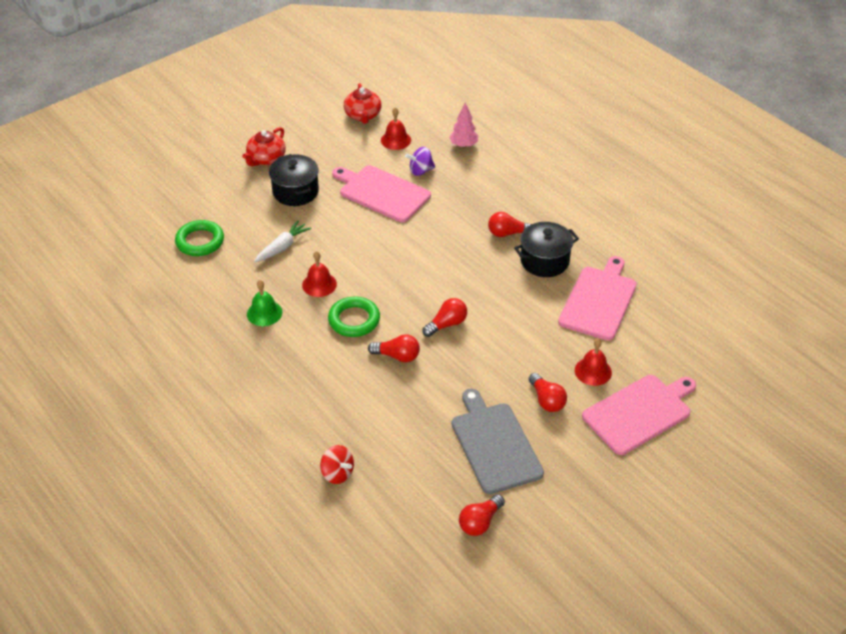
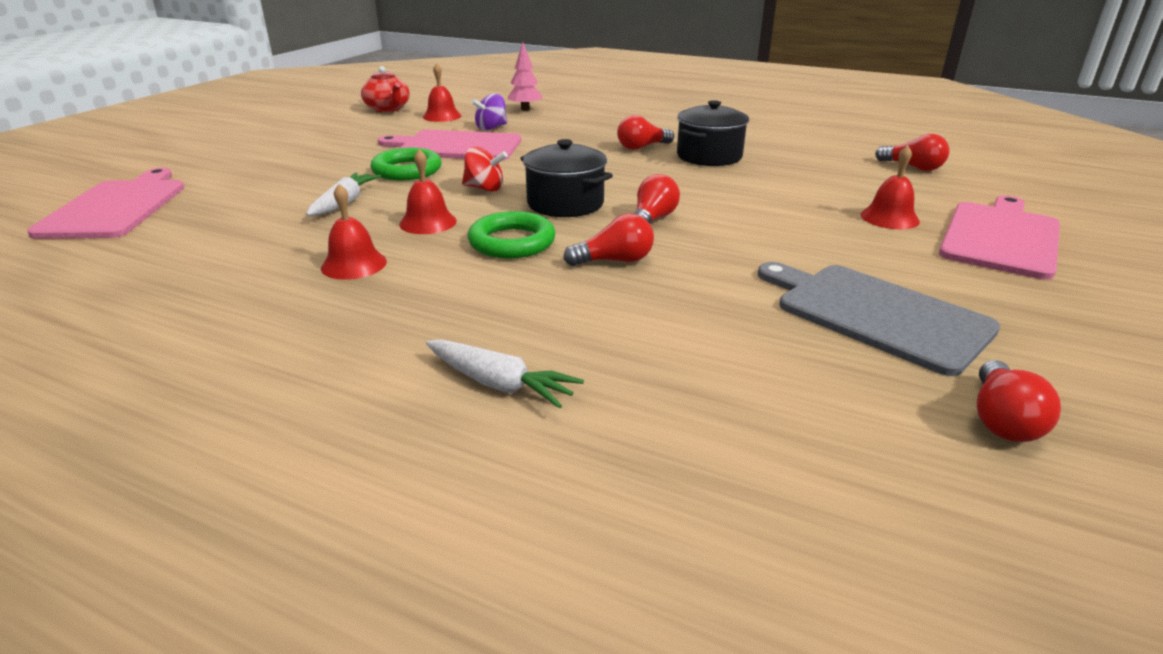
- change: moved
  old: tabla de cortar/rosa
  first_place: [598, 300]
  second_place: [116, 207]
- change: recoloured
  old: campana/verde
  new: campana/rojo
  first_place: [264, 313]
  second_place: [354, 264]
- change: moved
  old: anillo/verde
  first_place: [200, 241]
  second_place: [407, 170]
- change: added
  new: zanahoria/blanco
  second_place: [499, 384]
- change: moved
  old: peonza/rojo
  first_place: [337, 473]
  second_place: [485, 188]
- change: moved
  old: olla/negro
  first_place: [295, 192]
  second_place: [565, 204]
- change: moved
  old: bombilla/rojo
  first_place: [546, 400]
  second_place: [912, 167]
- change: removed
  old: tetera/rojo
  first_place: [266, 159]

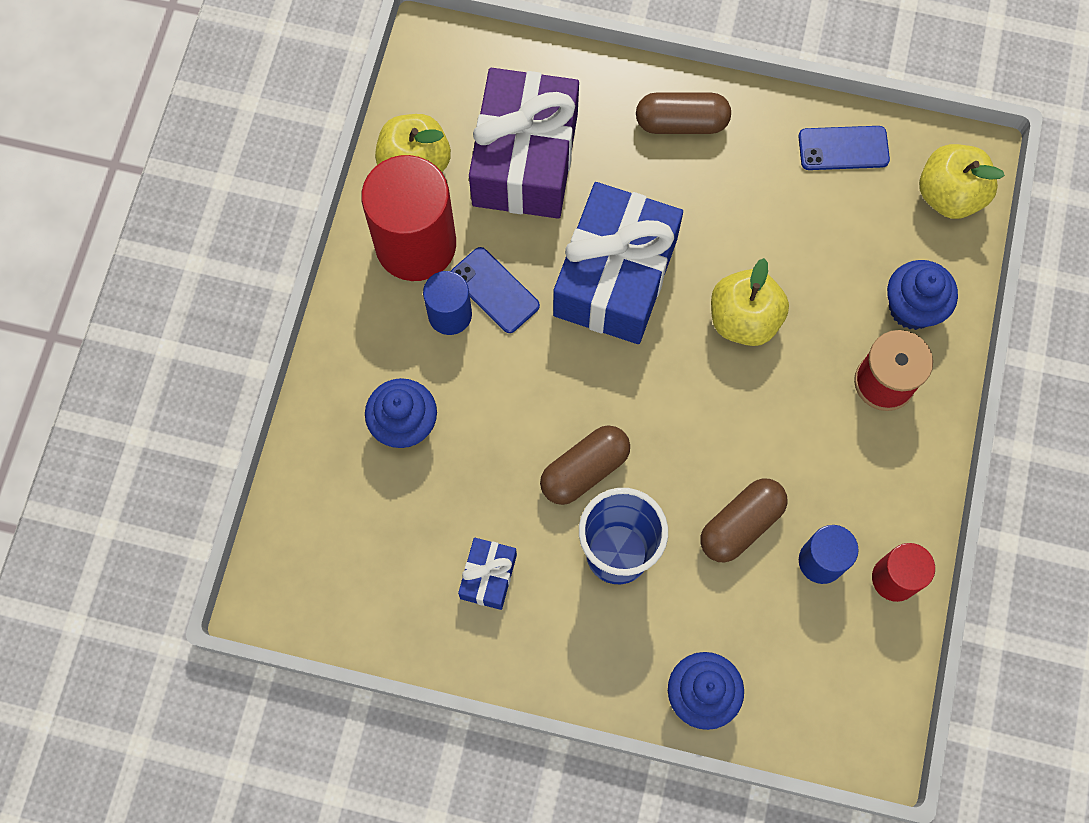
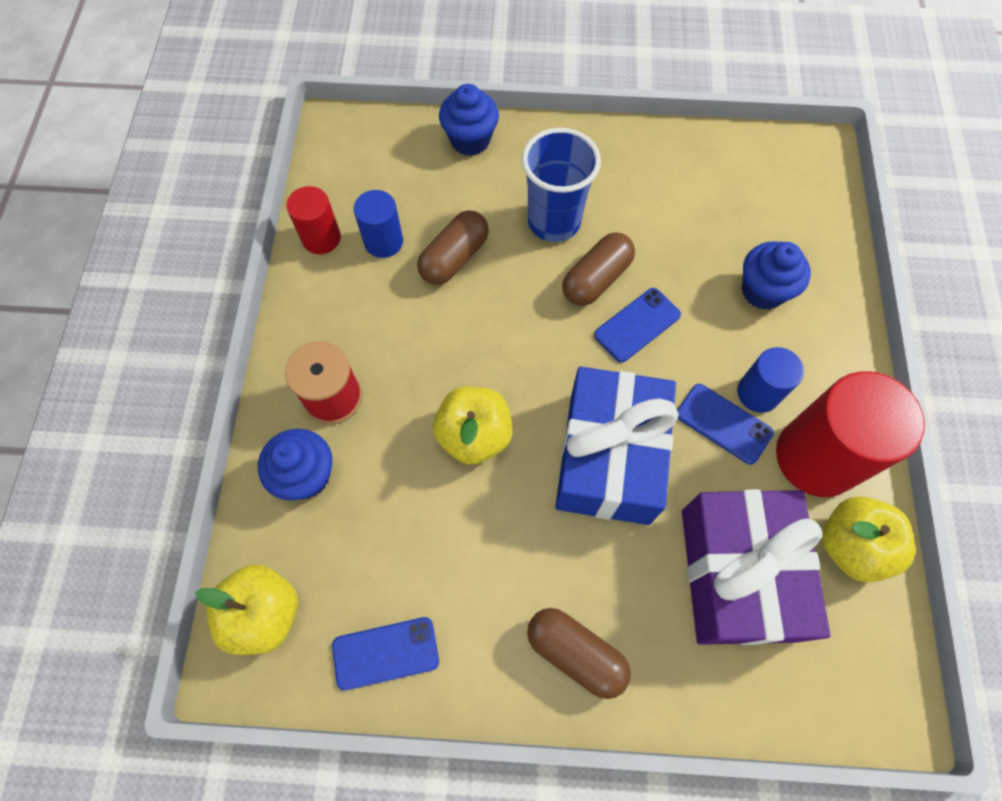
- change: turned
  old: cápsula/marrón
  first_place: [681, 123]
  second_place: [575, 653]
  degrees: 45
- change: added
  new: móvil/azul
  second_place: [637, 325]
- change: removed
  old: regalo/azul
  first_place: [488, 576]

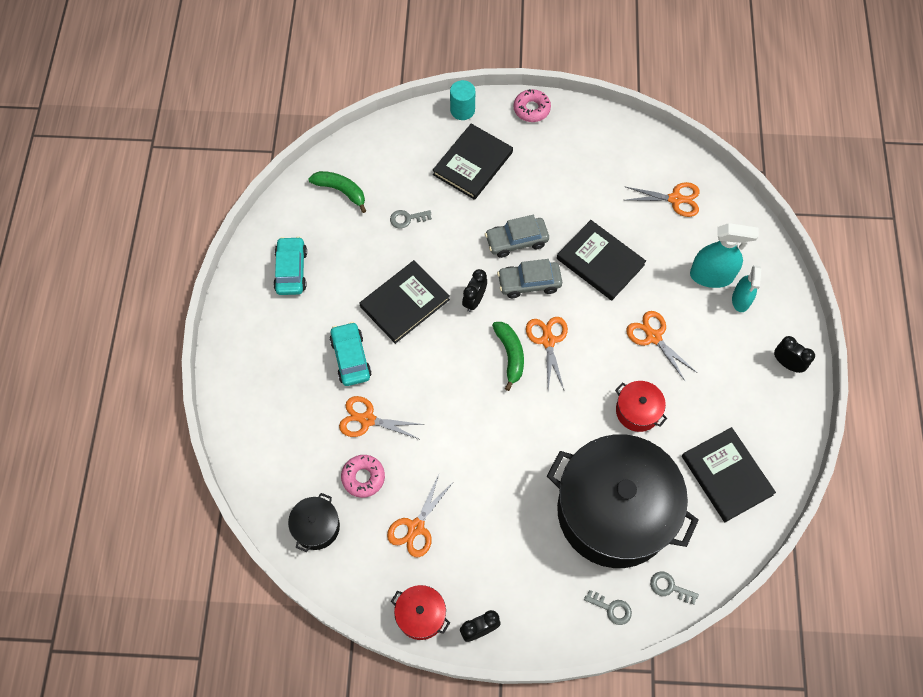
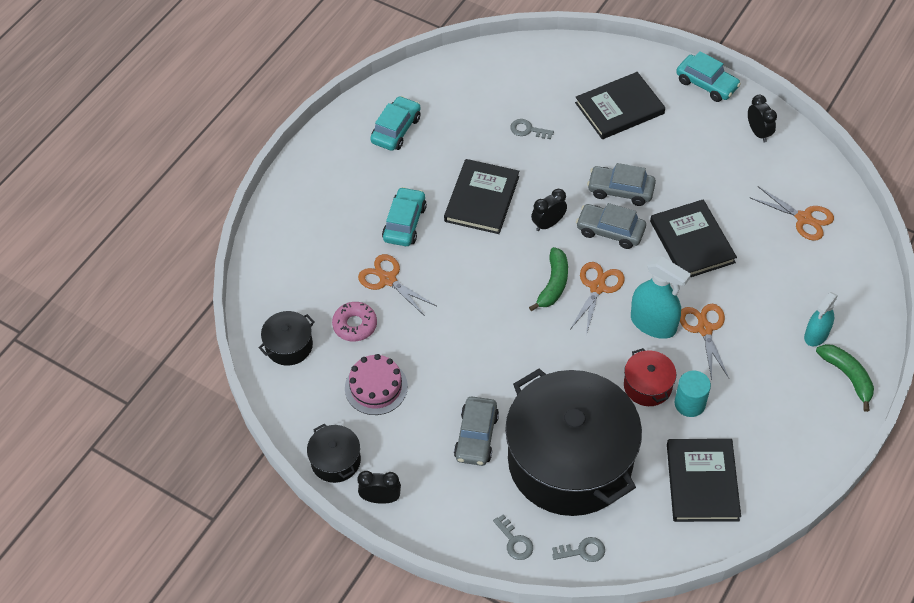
- change: recoloured
  old: olla/rojo
  new: olla/negro
  first_place: [421, 615]
  second_place: [335, 461]
- change: replaced
  old: tijeras/naranja
  new: tarta/rosa
  first_place: [416, 527]
  second_place: [376, 387]
- change: turned
  old: libro/negro
  first_place: [404, 303]
  second_place: [482, 199]
  degrees: -60
- change: added
  new: coche/gris
  second_place: [476, 436]
- change: turned
  old: llave/gris
  first_place: [669, 587]
  second_place: [582, 551]
  degrees: 120
- change: moved
  old: pulverizador/turquesa
  first_place: [711, 276]
  second_place: [653, 323]
- change: moved
  old: cilindro/turquesa
  first_place: [462, 110]
  second_place: [689, 403]
- change: replaced
  old: rosquilla/rosa
  new: coche/turquesa
  first_place: [531, 109]
  second_place: [706, 84]
- change: moved
  old: despertador/negro
  first_place: [787, 364]
  second_place: [758, 133]
- change: moved
  old: plátano/verde
  first_place: [341, 191]
  second_place: [847, 376]

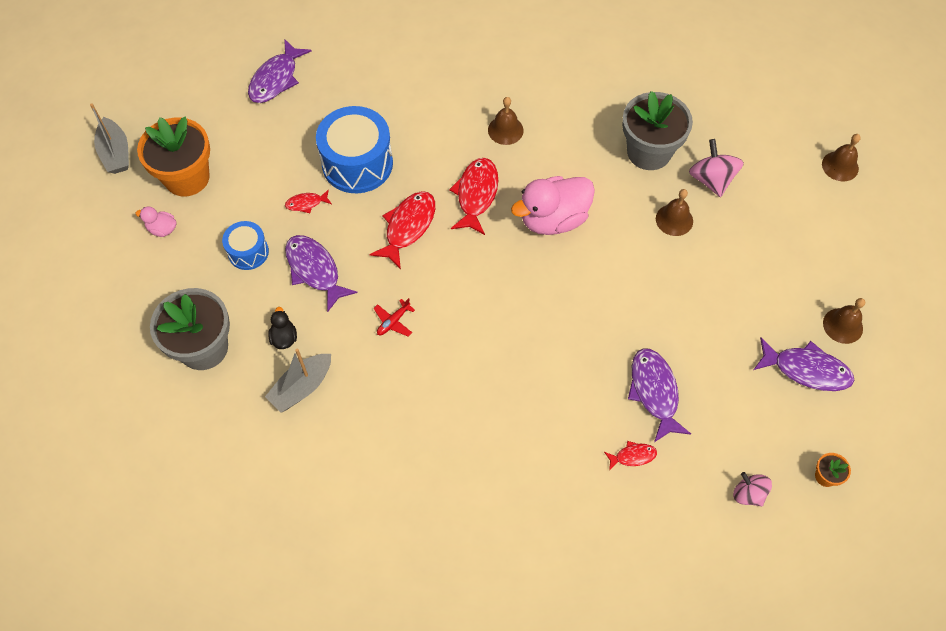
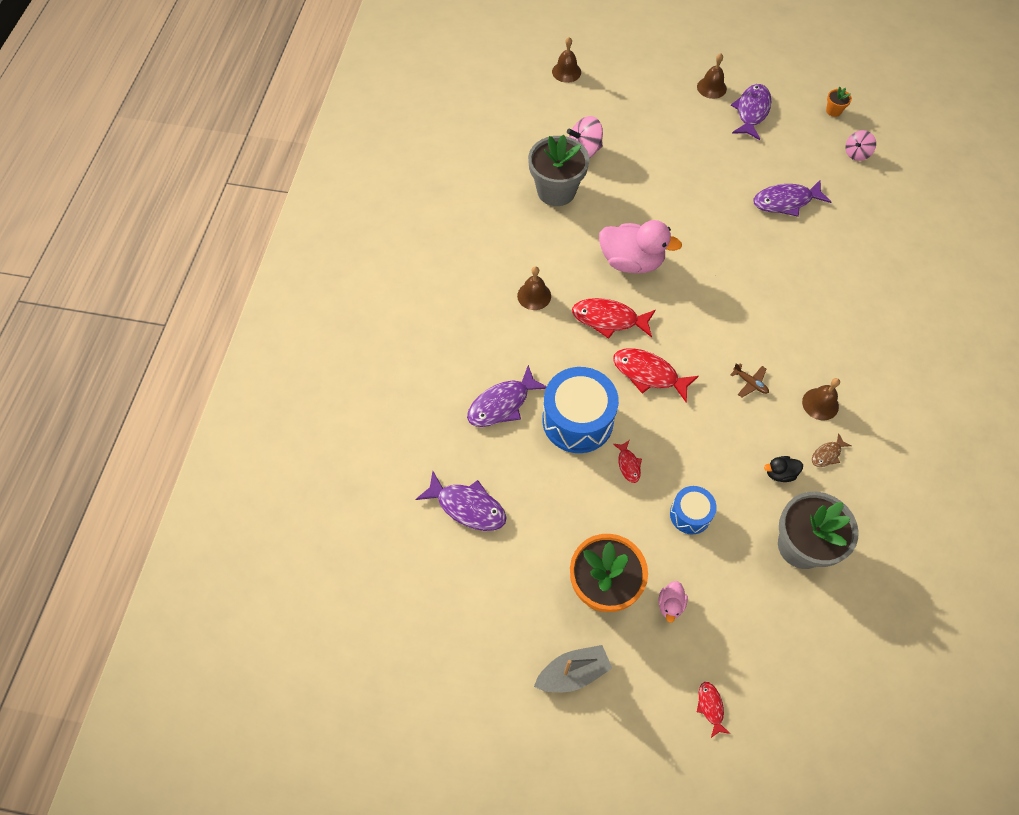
- change: moved
  old: pez/morado
  first_place: [314, 270]
  second_place: [502, 404]
- change: turned
  old: pato/rosa
  first_place: [553, 219]
  second_place: [631, 261]
  degrees: -45
- change: moved
  old: pez/rojo
  first_place: [633, 456]
  second_place: [710, 707]
- change: recoloured
  old: avión/rojo
  new: avión/marrón
  first_place: [393, 322]
  second_place: [750, 383]
- change: moved
  old: campana/marrón
  first_place: [674, 220]
  second_place: [820, 404]
- change: replaced
  old: barco/gris
  new: pez/marrón
  first_place: [302, 387]
  second_place: [827, 454]

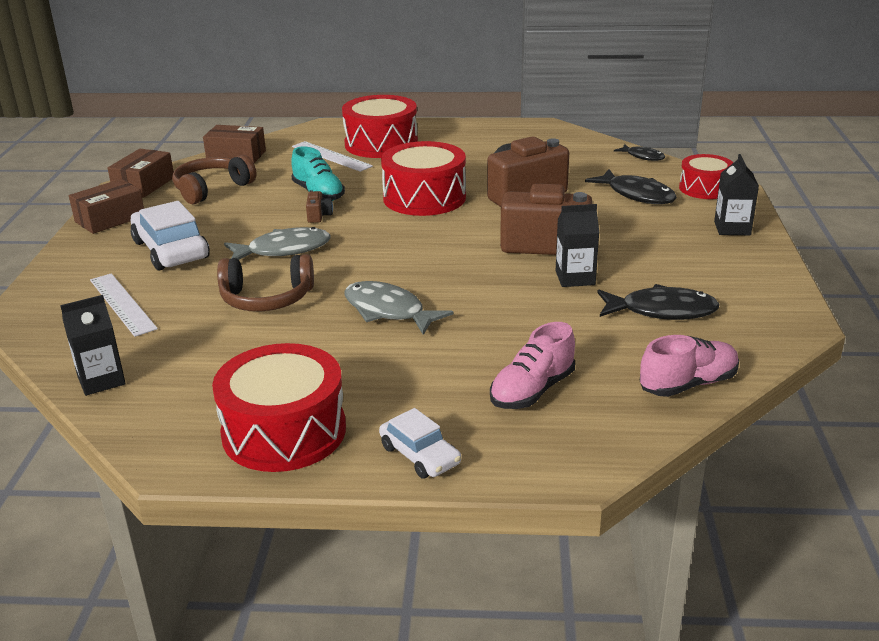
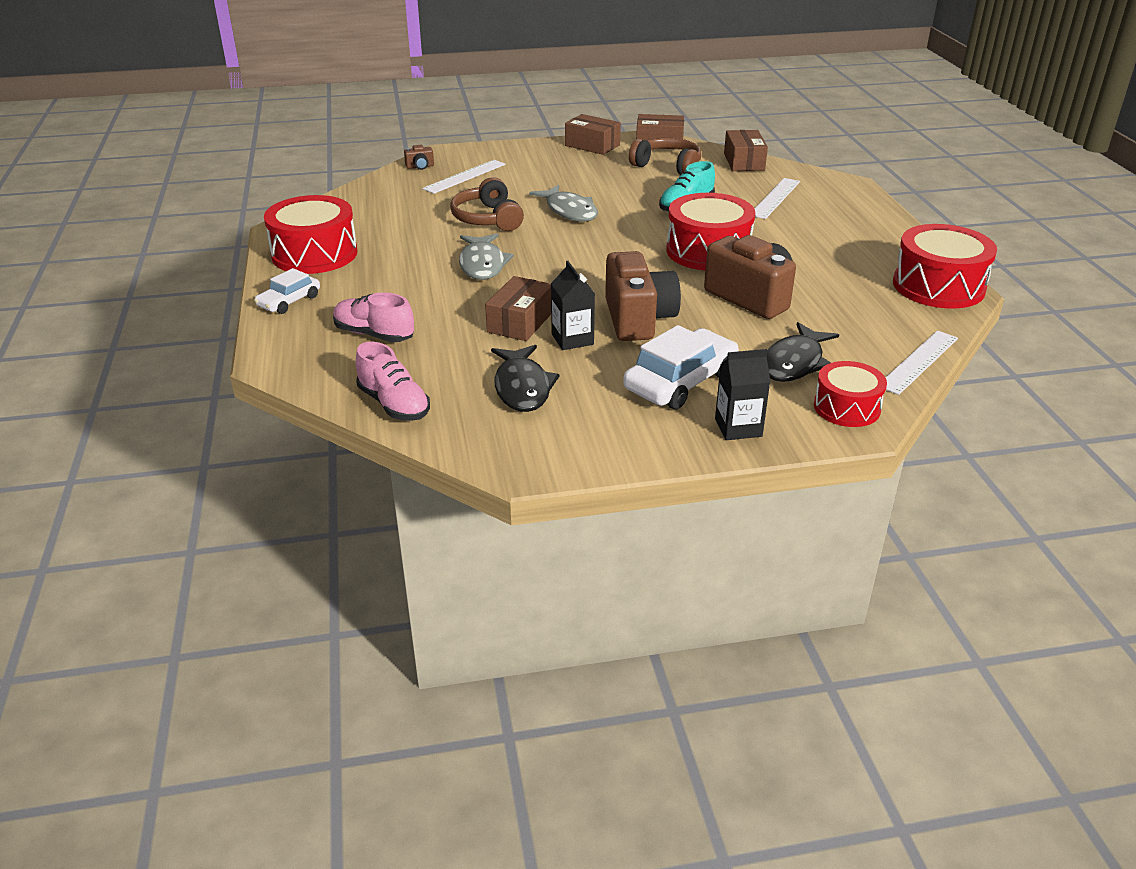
- change: moved
  old: cámara/marrón
  first_place: [319, 216]
  second_place: [420, 167]
- change: turned
  old: pez/gris
  first_place: [388, 311]
  second_place: [482, 264]
  degrees: 150
- change: added
  new: caja/marrón
  second_place: [520, 322]
- change: moved
  old: coche/blanco
  first_place: [171, 250]
  second_place: [681, 382]
- change: replaced
  old: pez/negro
  new: regla/blanco
  first_place: [643, 156]
  second_place: [918, 362]
- change: moved
  old: tambor/rojo
  first_place: [381, 144]
  second_place: [938, 286]
- change: removed
  old: cartón de leche/negro
  first_place: [101, 380]

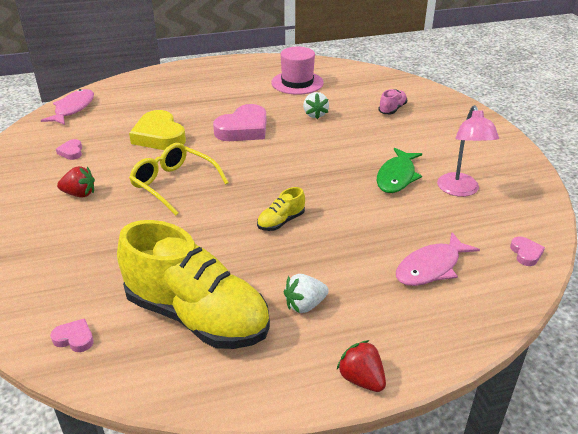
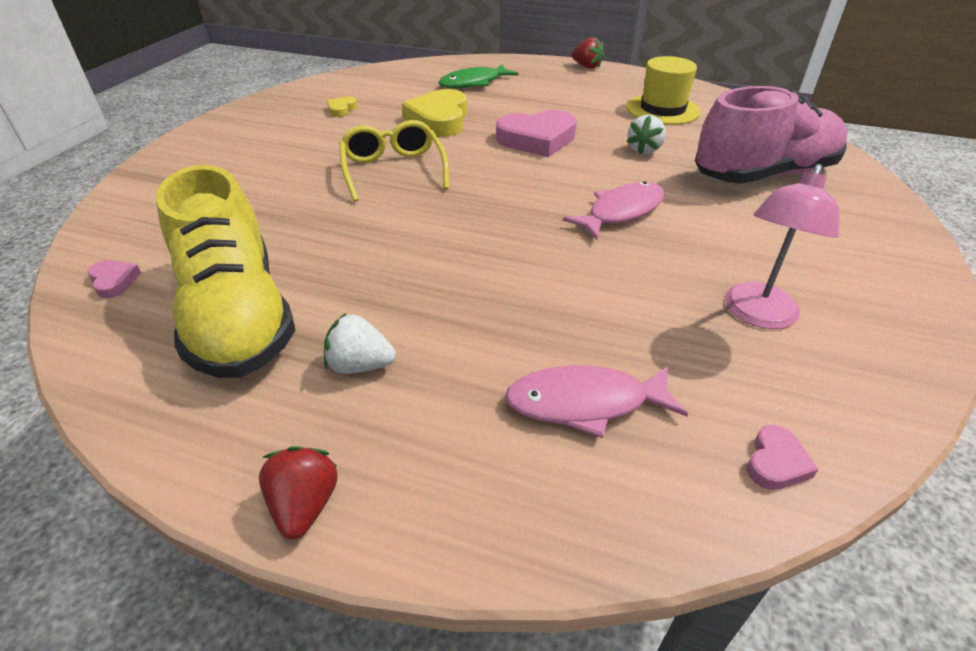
- change: recoloured
  old: corazón/rosa
  new: corazón/amarillo
  first_place: [71, 152]
  second_place: [341, 109]
- change: moved
  old: pez/verde
  first_place: [397, 177]
  second_place: [474, 83]
- change: moved
  old: pez/rosa
  first_place: [73, 109]
  second_place: [621, 212]
- change: moved
  old: fresa/rojo
  first_place: [79, 194]
  second_place: [586, 67]
- change: recoloured
  old: sombrero/rosa
  new: sombrero/amarillo
  first_place: [297, 83]
  second_place: [662, 109]
- change: resized
  old: zapato/rosa
  first_place: [392, 109]
  second_place: [764, 174]
  factor: 2.44
- change: removed
  old: zapato/amarillo
  first_place: [281, 222]

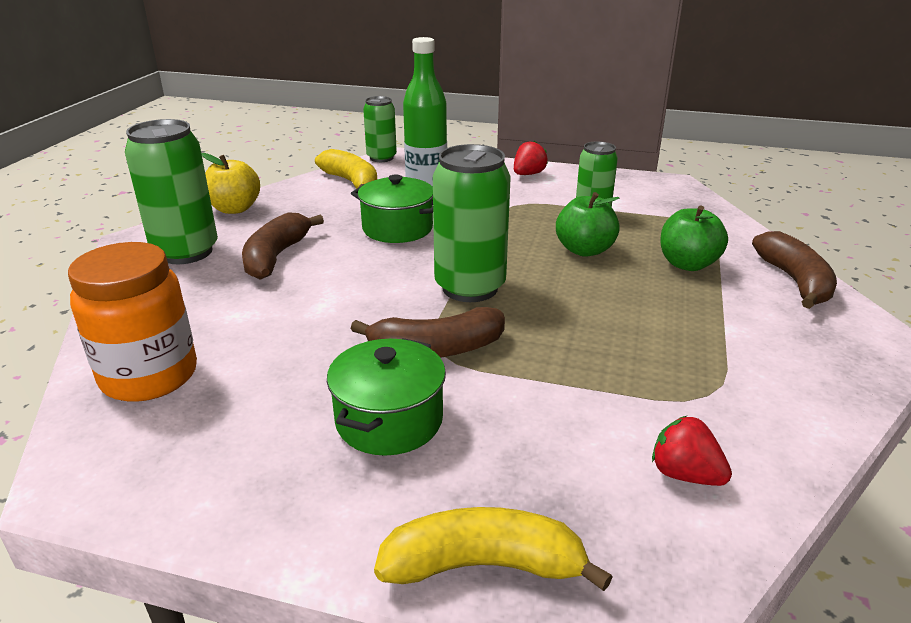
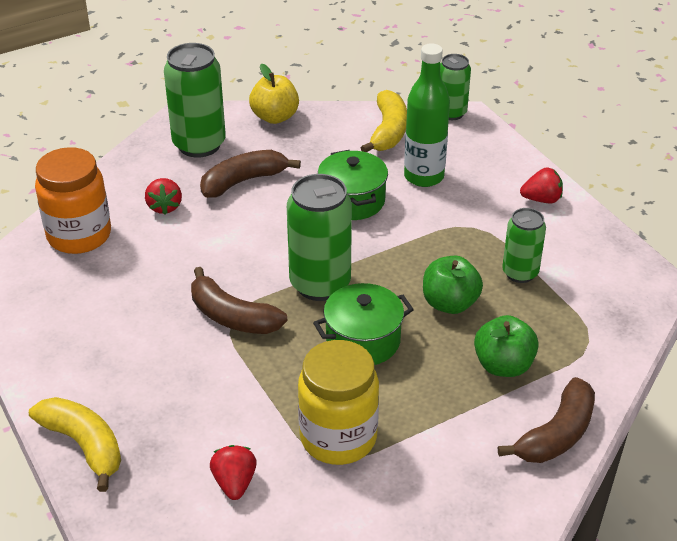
- change: added
  new: fresa/rojo
  second_place: [164, 207]
- change: added
  new: tarro/amarillo
  second_place: [338, 438]
- change: moved
  old: olla/verde
  first_place: [389, 420]
  second_place: [363, 340]

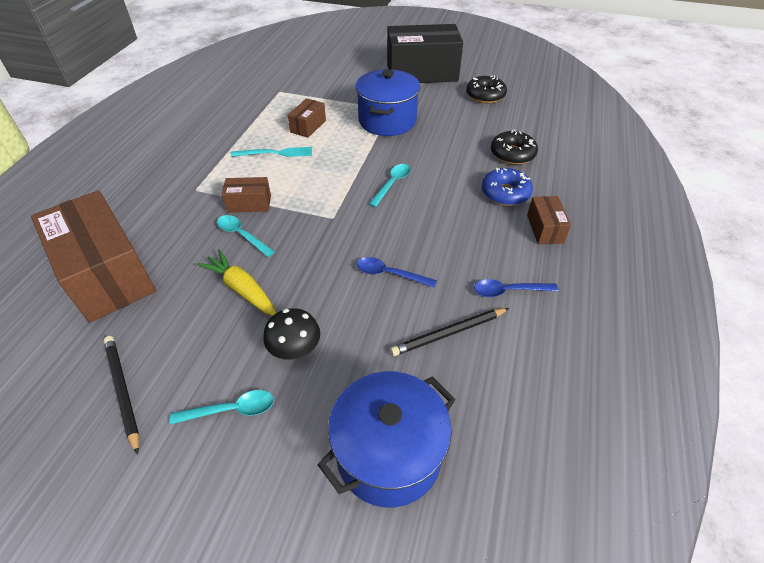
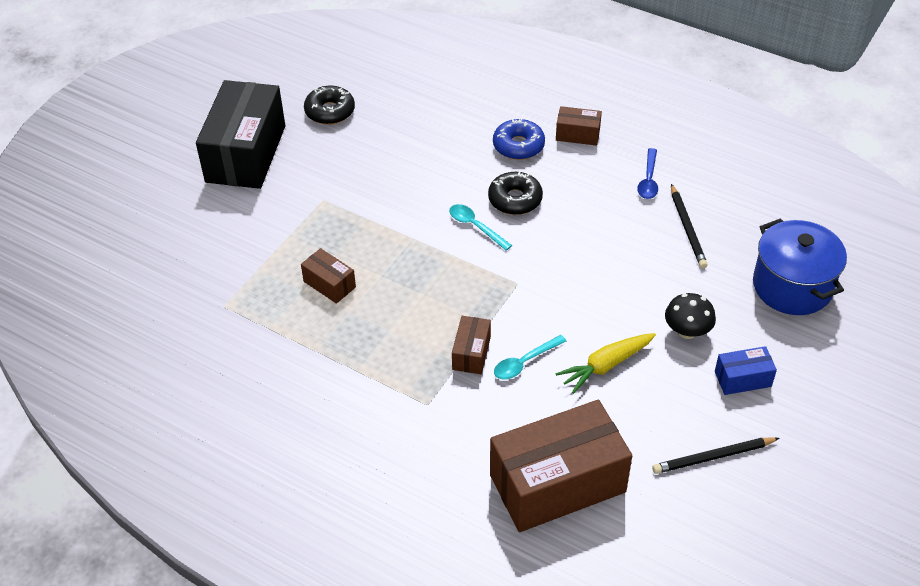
- change: moved
  old: rosquilla/negro
  first_place: [512, 154]
  second_place: [515, 199]
- change: replaced
  old: cuchara/turquesa
  new: caja/azul
  first_place: [231, 410]
  second_place: [742, 379]
- change: removed
  old: tenedor/turquesa
  first_place: [275, 153]
- change: removed
  old: olla/azul
  first_place: [387, 121]
- change: removed
  old: cuchara/azul
  first_place: [389, 274]

